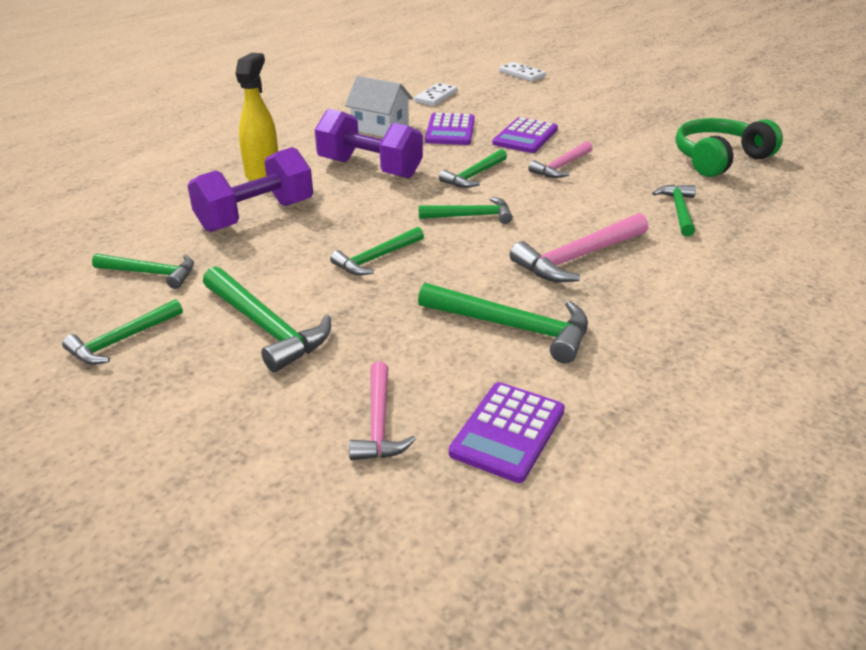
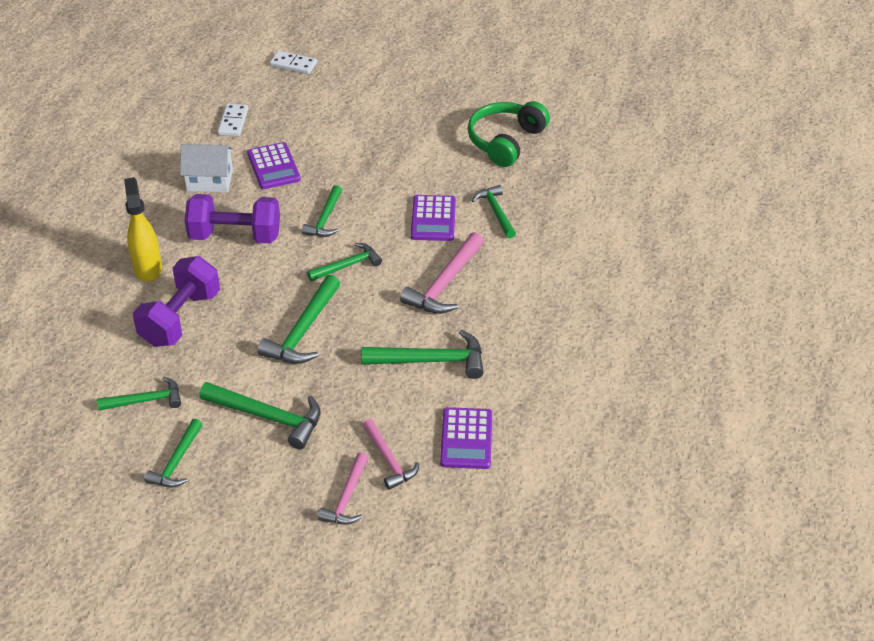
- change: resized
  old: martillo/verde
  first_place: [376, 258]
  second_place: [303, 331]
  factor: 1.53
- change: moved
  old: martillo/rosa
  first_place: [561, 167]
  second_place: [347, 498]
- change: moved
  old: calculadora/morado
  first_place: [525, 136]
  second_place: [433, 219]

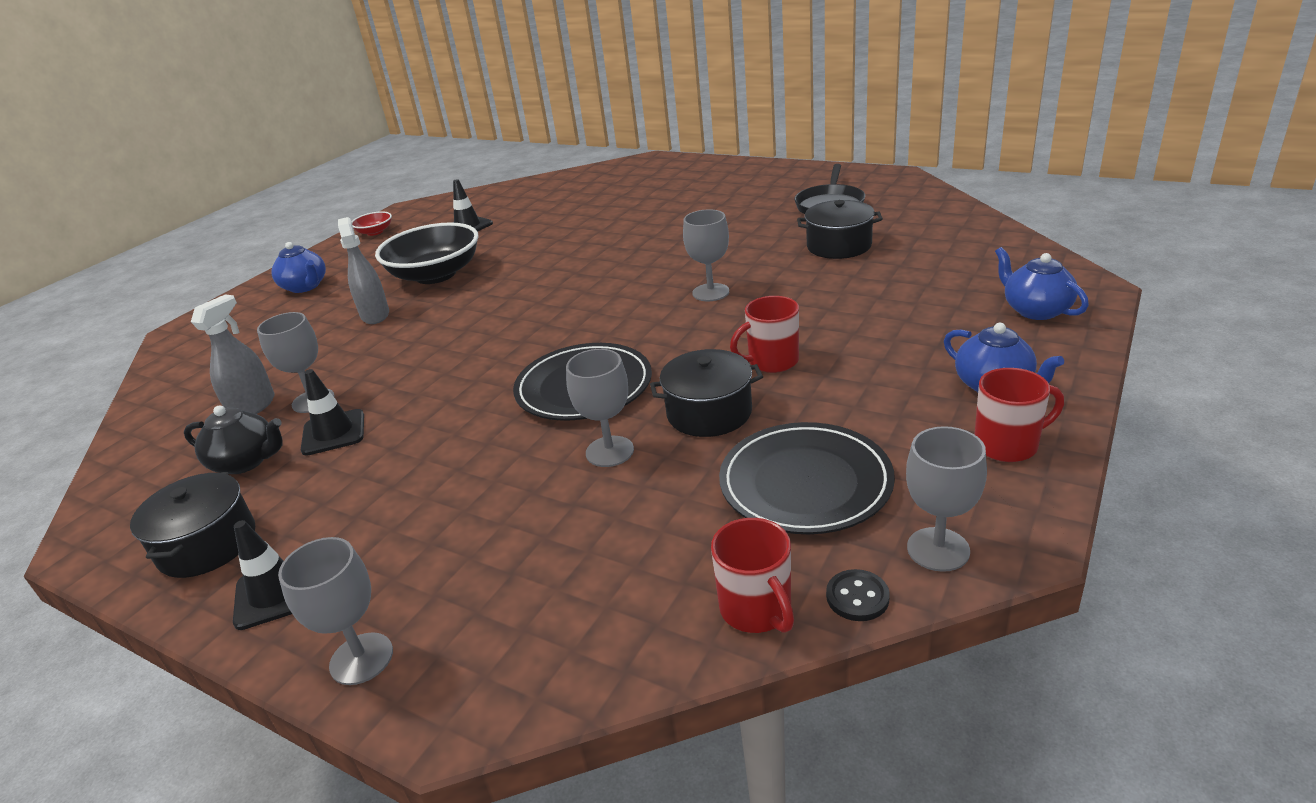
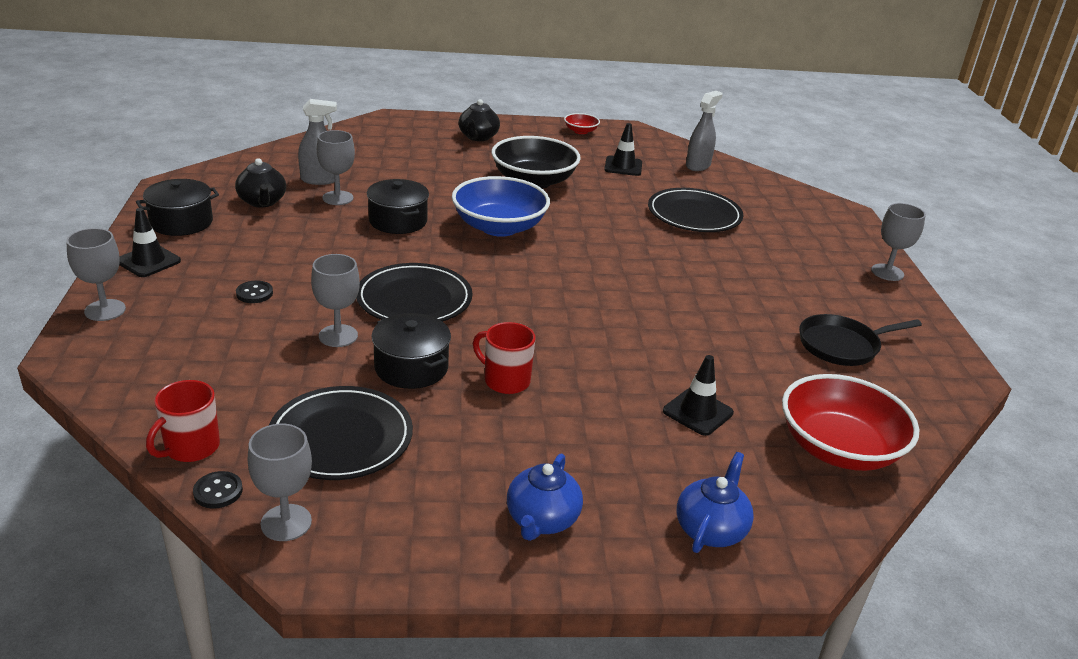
- change: added
  new: botón/negro
  second_place: [254, 293]
- change: moved
  old: olla/negro
  first_place: [839, 246]
  second_place: [398, 221]
- change: added
  new: cuenco/azul
  second_place: [499, 227]
- change: recoloured
  old: tetera/azul
  new: tetera/negro
  first_place: [305, 286]
  second_place: [478, 137]
- change: added
  new: plato/negro
  second_place: [694, 215]
- change: moved
  old: cono de tráfico/negro
  first_place: [333, 433]
  second_place: [698, 412]
- change: moved
  old: pulverizador/gris
  first_place: [375, 315]
  second_place: [698, 165]
- change: added
  new: cuenco/rojo
  second_place: [838, 448]
- change: moved
  old: copa/gris
  first_place: [710, 292]
  second_place: [887, 272]
- change: removed
  old: taza/rojo
  first_place: [1008, 445]

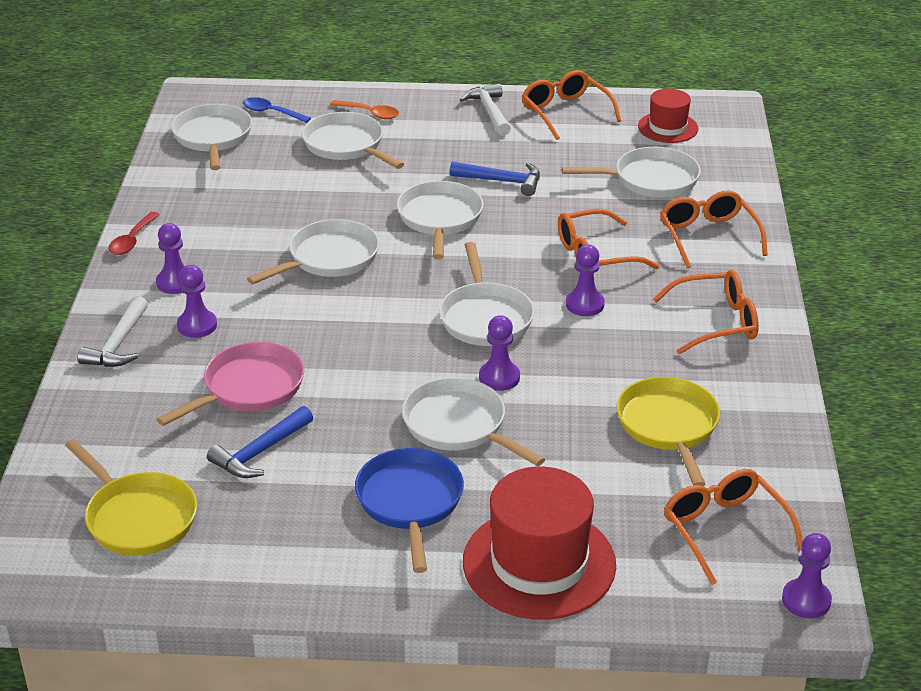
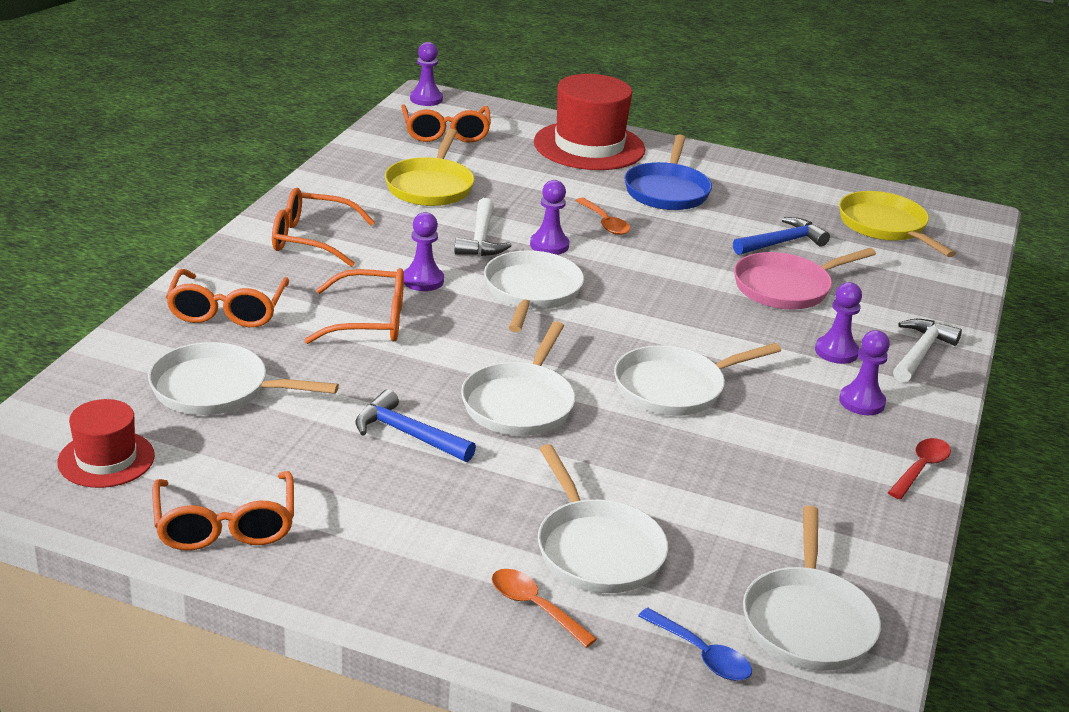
- change: moved
  old: martillo/blanco
  first_place: [489, 111]
  second_place: [481, 239]
- change: replaced
  old: sartén/blanco
  new: cuchara/naranja
  first_place: [459, 426]
  second_place: [604, 223]

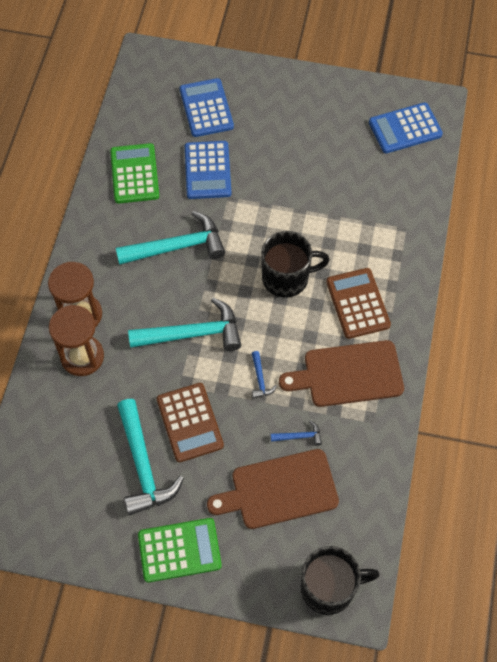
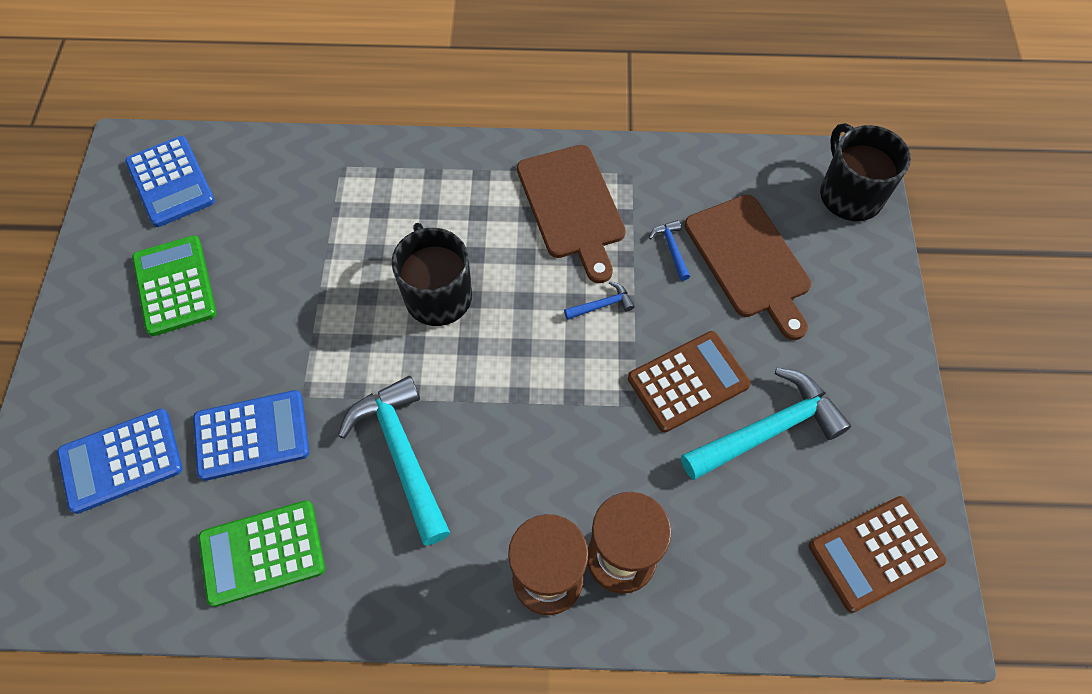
- change: moved
  old: calculadora/verde
  first_place: [179, 550]
  second_place: [175, 286]
- change: moved
  old: calculadora/marrón
  first_place: [357, 303]
  second_place: [875, 553]
- change: removed
  old: martillo/turquesa
  first_place: [192, 334]

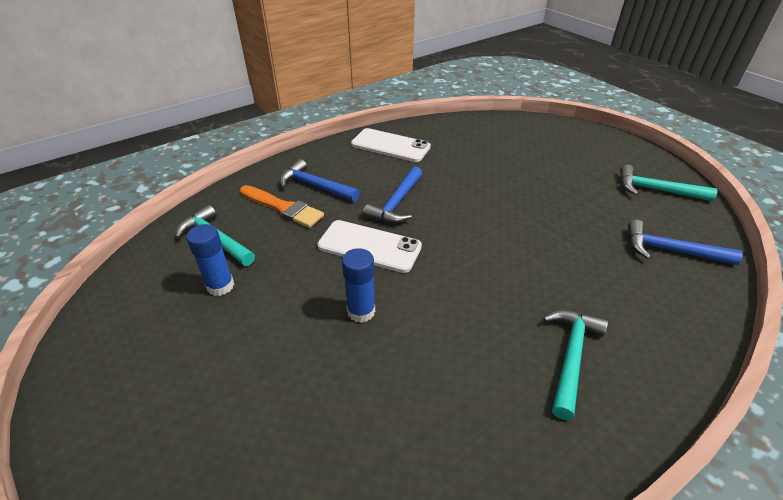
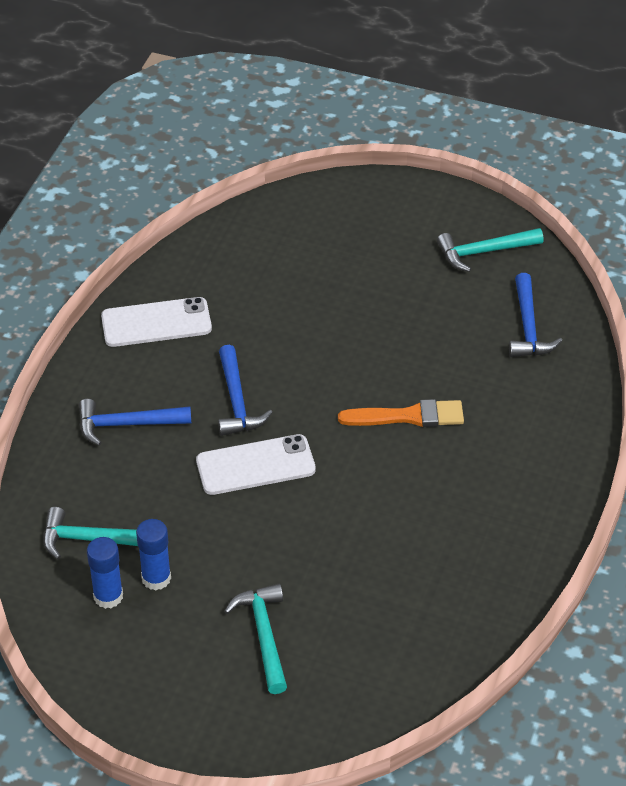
- change: moved
  old: barra de pegamento/azul
  first_place: [361, 311]
  second_place: [108, 596]
- change: moved
  old: martillo/turquesa
  first_place: [571, 356]
  second_place: [264, 635]
- change: moved
  old: pincel/naranja
  first_place: [283, 208]
  second_place: [408, 416]
- change: turned
  old: martillo/azul
  first_place: [670, 250]
  second_place: [528, 327]
  degrees: -75

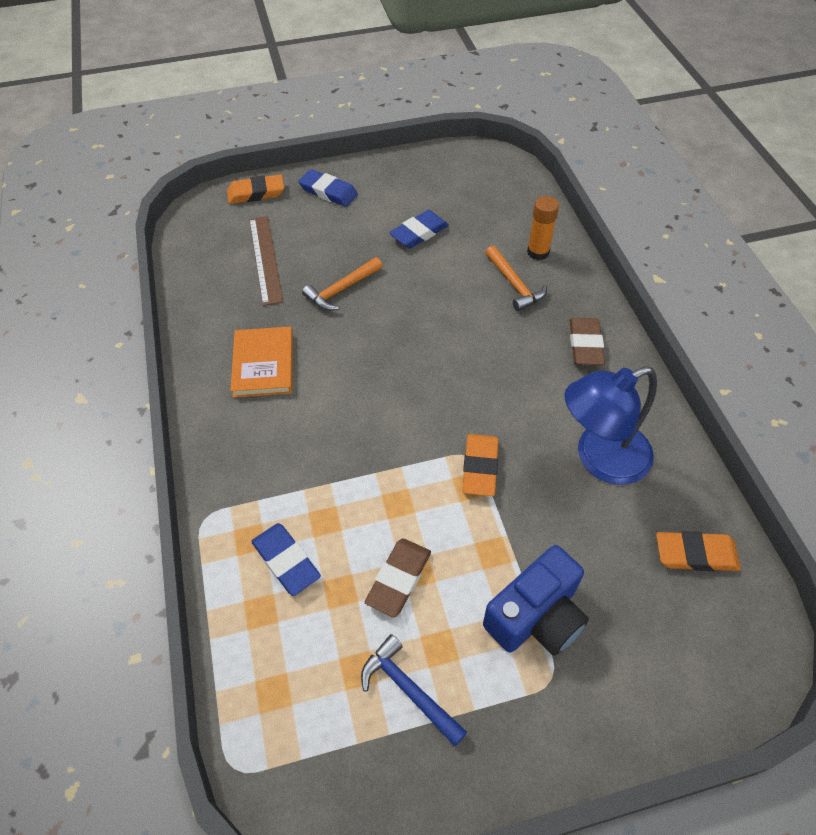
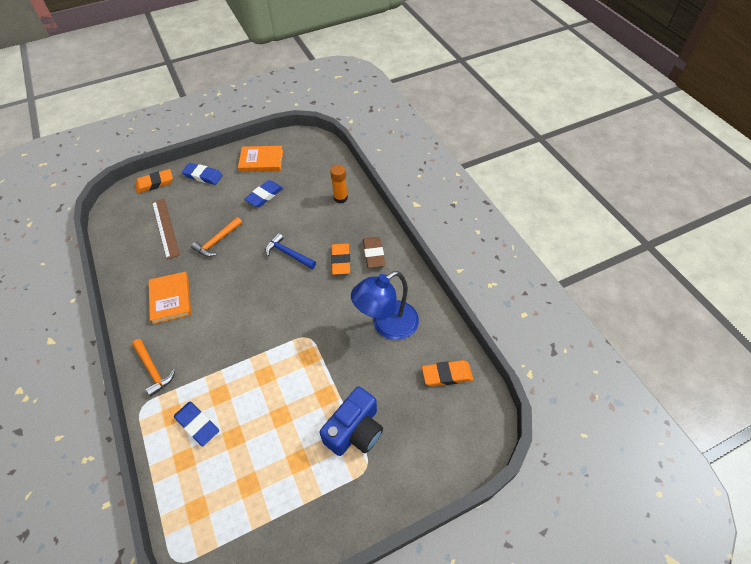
- change: moved
  old: martillo/naranja
  first_place: [514, 284]
  second_place: [153, 370]
- change: added
  new: libro/naranja
  second_place: [261, 161]
- change: moved
  old: martillo/azul
  first_place: [409, 690]
  second_place: [288, 254]
- change: moved
  old: goma de borrar/naranja
  first_place: [480, 467]
  second_place: [341, 261]
- change: removed
  old: goma de borrar/marrón
  first_place: [398, 579]

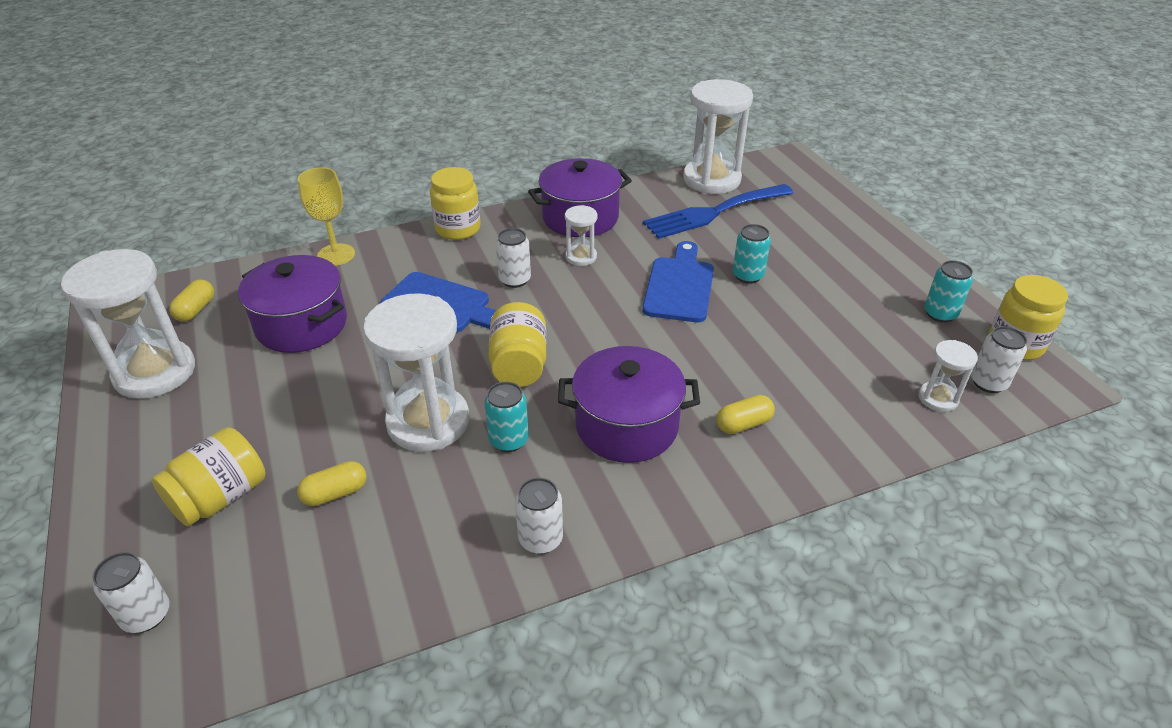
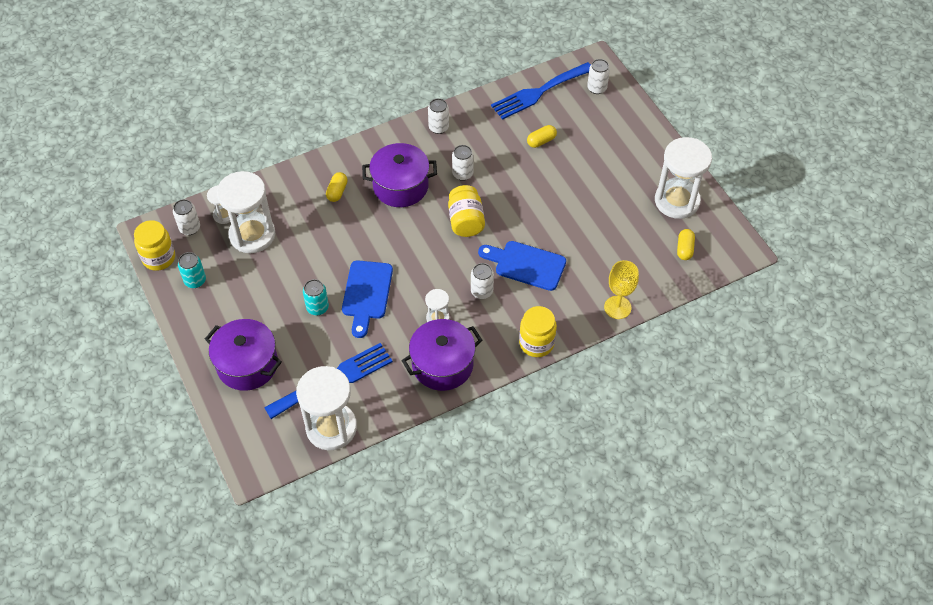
- change: moved
  old: olla/morado
  first_place: [301, 325]
  second_place: [247, 364]
- change: moved
  old: reloj de arena/blanco
  first_place: [428, 422]
  second_place: [252, 235]
- change: turned
  old: cápsula/amarillo
  first_place: [743, 424]
  second_place: [337, 191]
  degrees: -45
- change: recoloured
  old: lata/turquesa
  new: lata/blanco
  first_place: [509, 440]
  second_place: [462, 174]
- change: added
  new: tenedor/azul
  second_place: [538, 92]
- change: removed
  old: tarro/amarillo
  first_place: [220, 497]

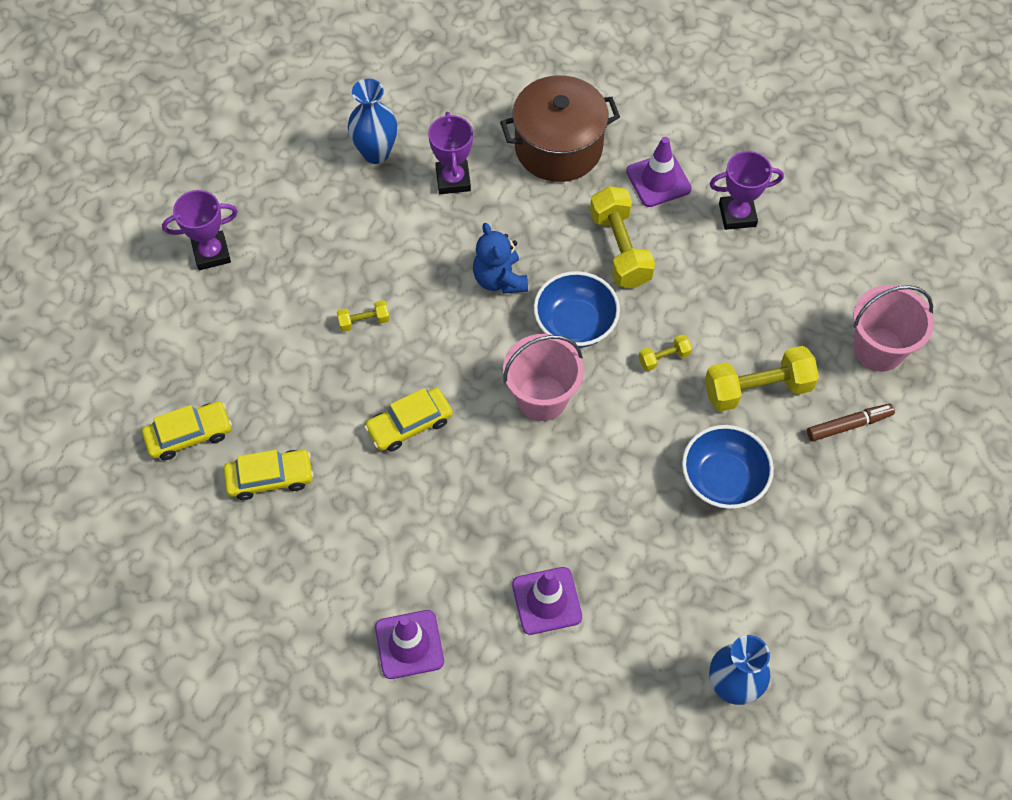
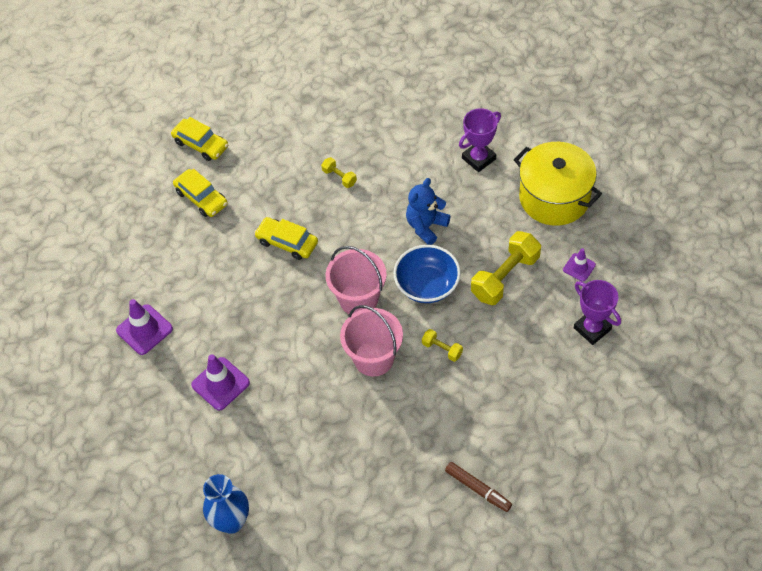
- change: moved
  old: balde/rosa
  first_place: [878, 349]
  second_place: [374, 358]
- change: recoloured
  old: olla/marrón
  new: olla/amarillo
  first_place: [558, 147]
  second_place: [554, 198]
- change: resized
  old: cono de tráfico/morado
  first_place: [658, 180]
  second_place: [579, 267]
  factor: 0.6
- change: removed
  old: trofeo/morado
  first_place: [211, 253]
- change: removed
  old: florero/azul
  first_place: [376, 153]
- change: removed
  old: cuenco/azul
  first_place: [723, 479]
- change: removed
  old: mancuerna/amarillo
  first_place: [757, 389]

